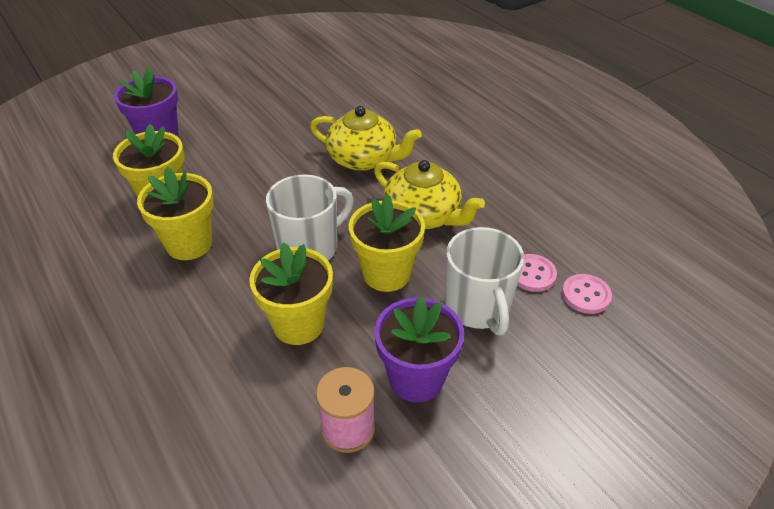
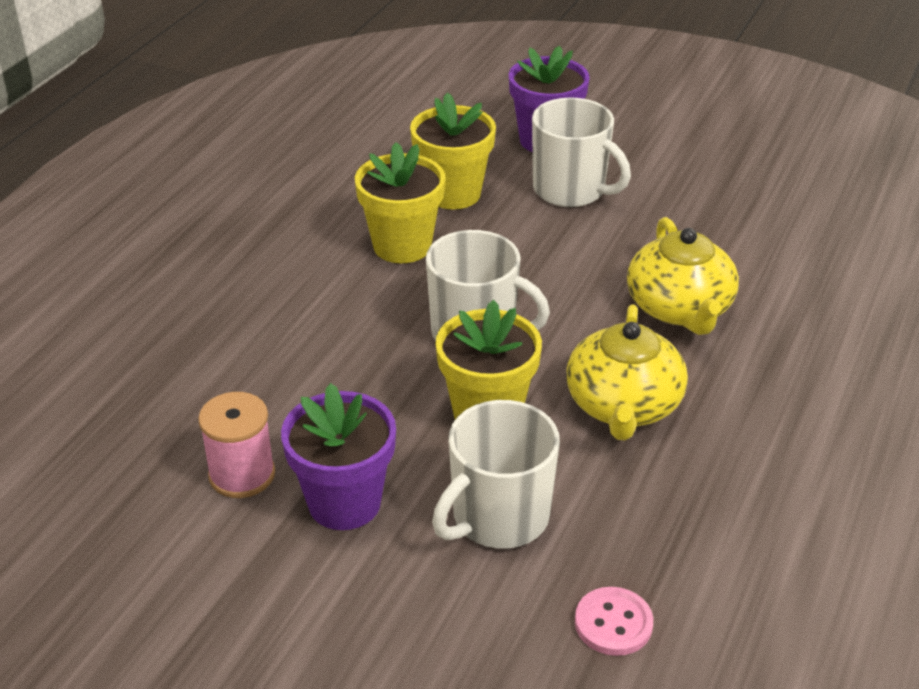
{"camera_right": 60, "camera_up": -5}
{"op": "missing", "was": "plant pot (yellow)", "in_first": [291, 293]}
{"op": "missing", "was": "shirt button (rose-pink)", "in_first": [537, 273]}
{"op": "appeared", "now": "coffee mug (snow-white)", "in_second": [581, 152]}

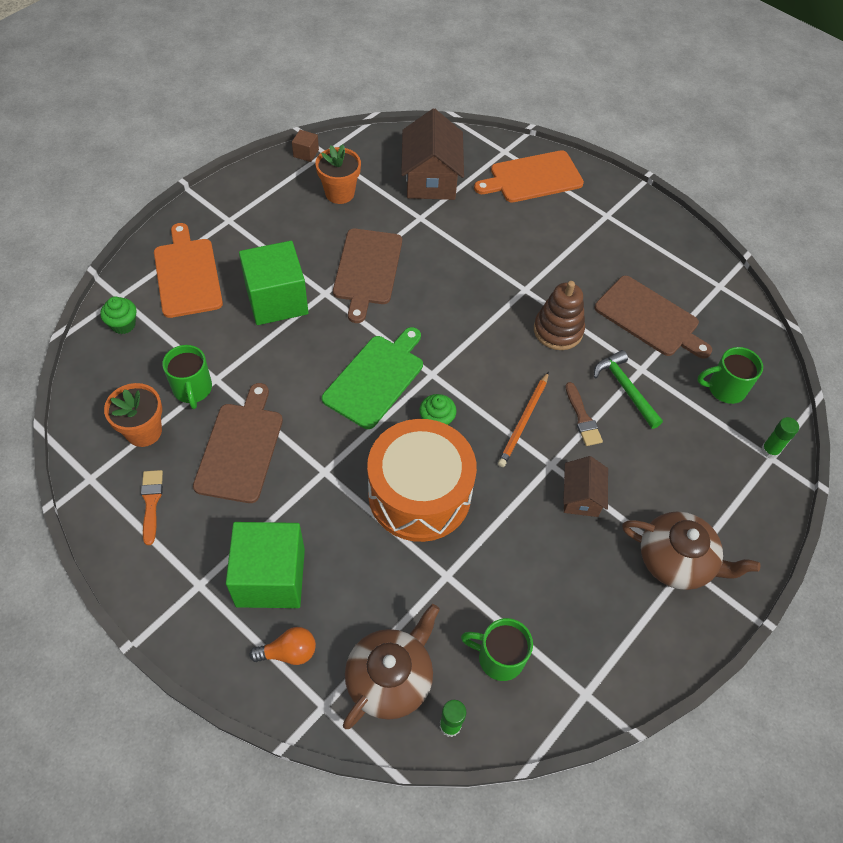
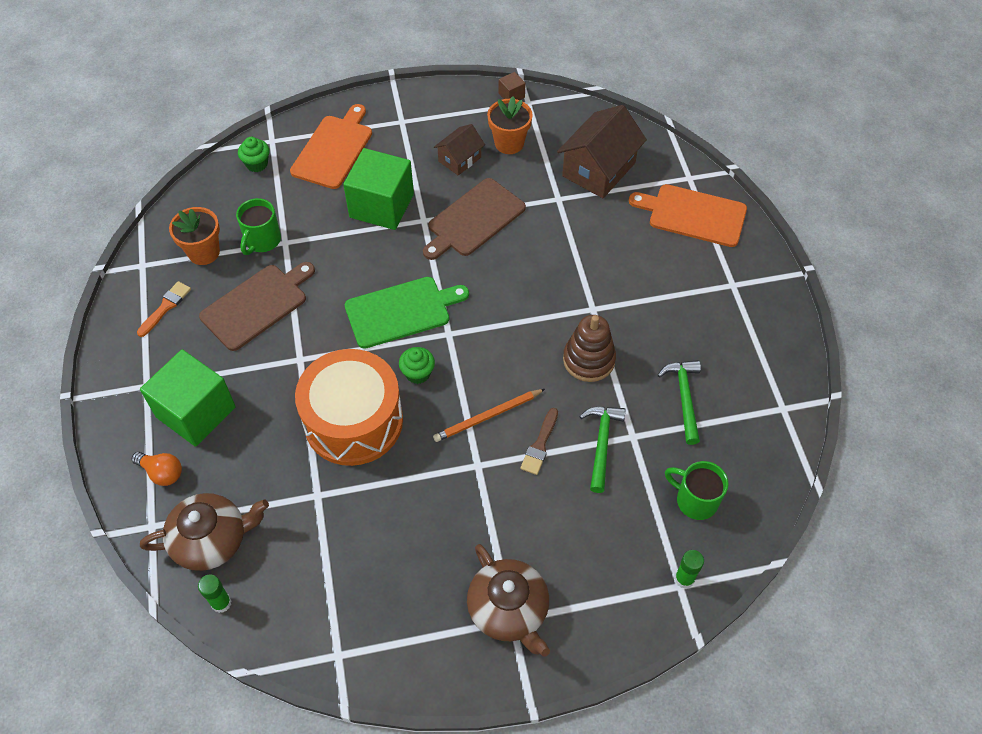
{"camera_right": 40, "camera_up": 0}
{"op": "missing", "was": "coffee mug (leaf-green)", "in_first": [497, 649]}
{"op": "relocated", "was": "cottage (dark brown)", "in_first": [585, 486], "in_second": [459, 150]}
{"op": "exchanged", "was": "chopping board (dark brown)", "now": "hammer (leaf-green)", "in_first": [653, 317], "in_second": [679, 402]}

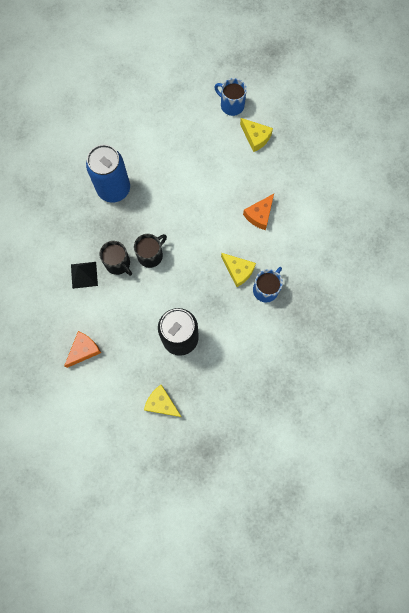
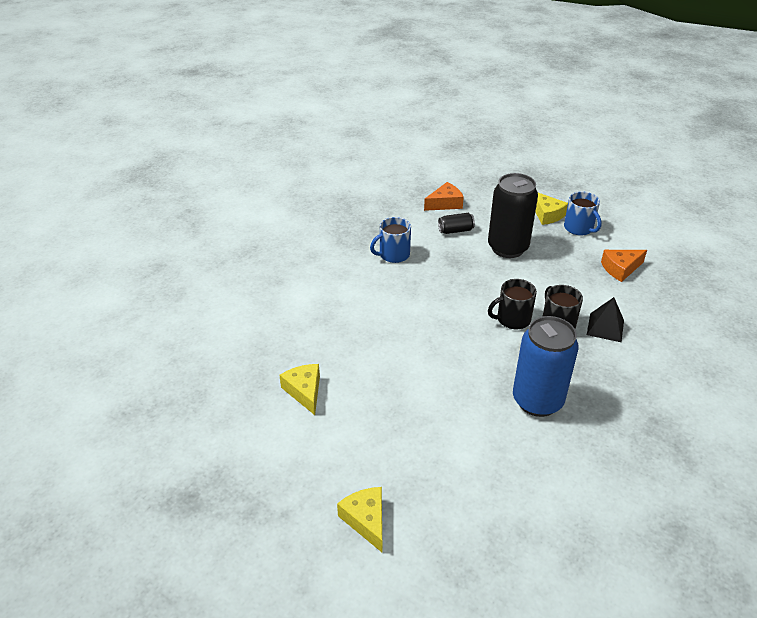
{"camera_right": -155, "camera_up": -35}
{"op": "appeared", "now": "soda can (black)", "in_second": [456, 223]}
{"op": "relocated", "was": "coffee mug (cobalt)", "in_first": [230, 97], "in_second": [583, 213]}
{"op": "relocated", "was": "cheese wedge (yellow)", "in_first": [238, 270], "in_second": [359, 519]}
{"op": "relocated", "was": "cheese wedge (bright orange)", "in_first": [258, 212], "in_second": [444, 196]}

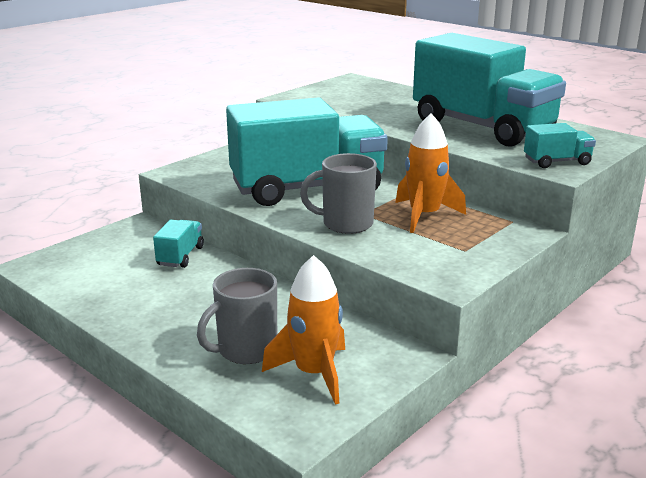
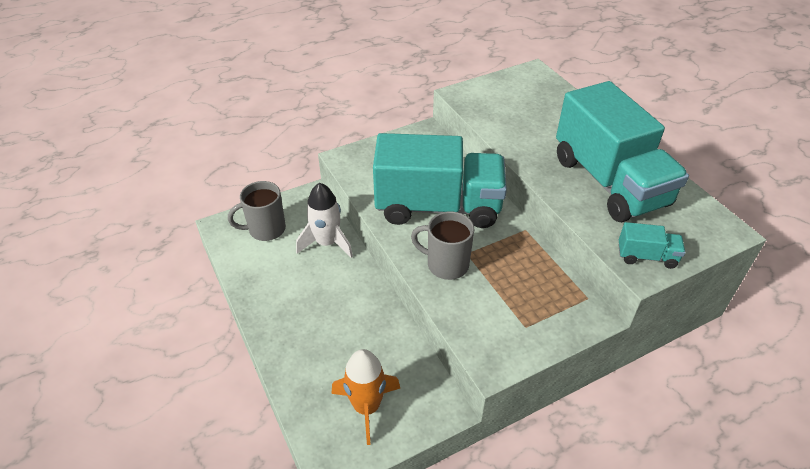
{"camera_right": 20, "camera_up": 20}
{"op": "missing", "was": "rocket (bright orange)", "in_first": [431, 173]}
{"op": "relocated", "was": "coffee mug (ash-grey)", "in_first": [237, 316], "in_second": [257, 211]}
{"op": "exchanged", "was": "lorry (turquoise)", "now": "rocket (snow-white)", "in_first": [178, 244], "in_second": [324, 220]}

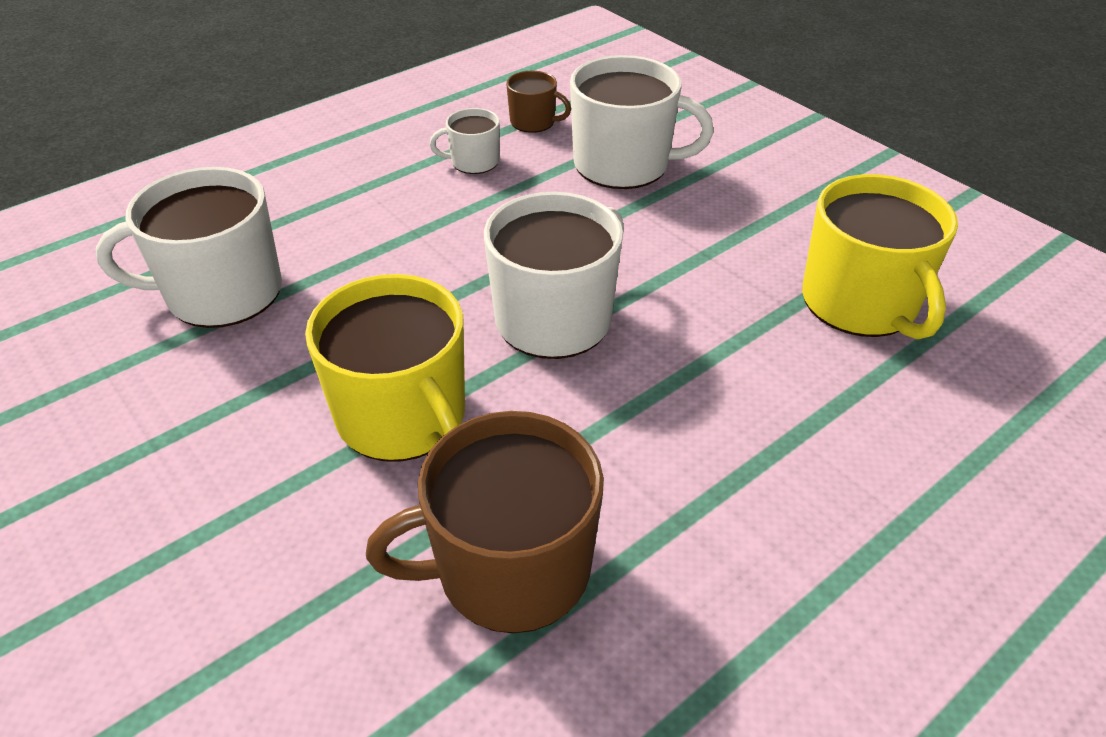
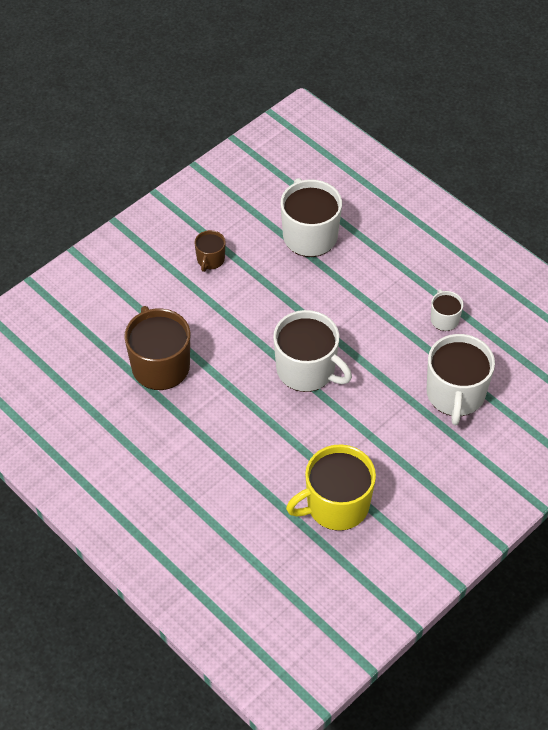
{"camera_right": 85, "camera_up": 10}
{"op": "missing", "was": "coffee mug (yellow)", "in_first": [385, 368]}
{"op": "relocated", "was": "coffee mug (dark brown)", "in_first": [538, 102], "in_second": [210, 251]}

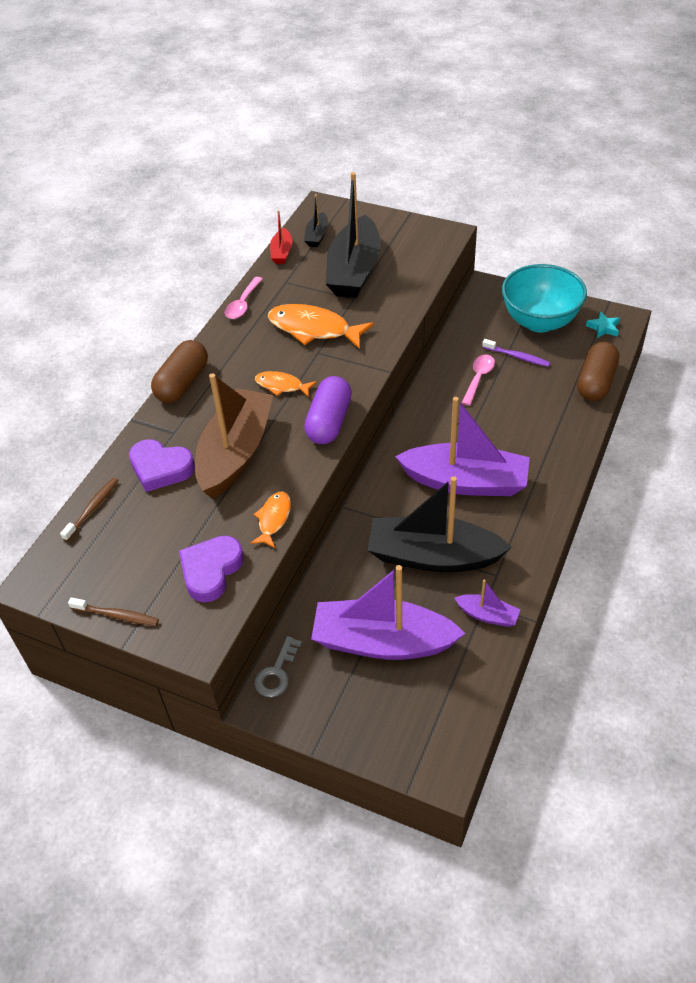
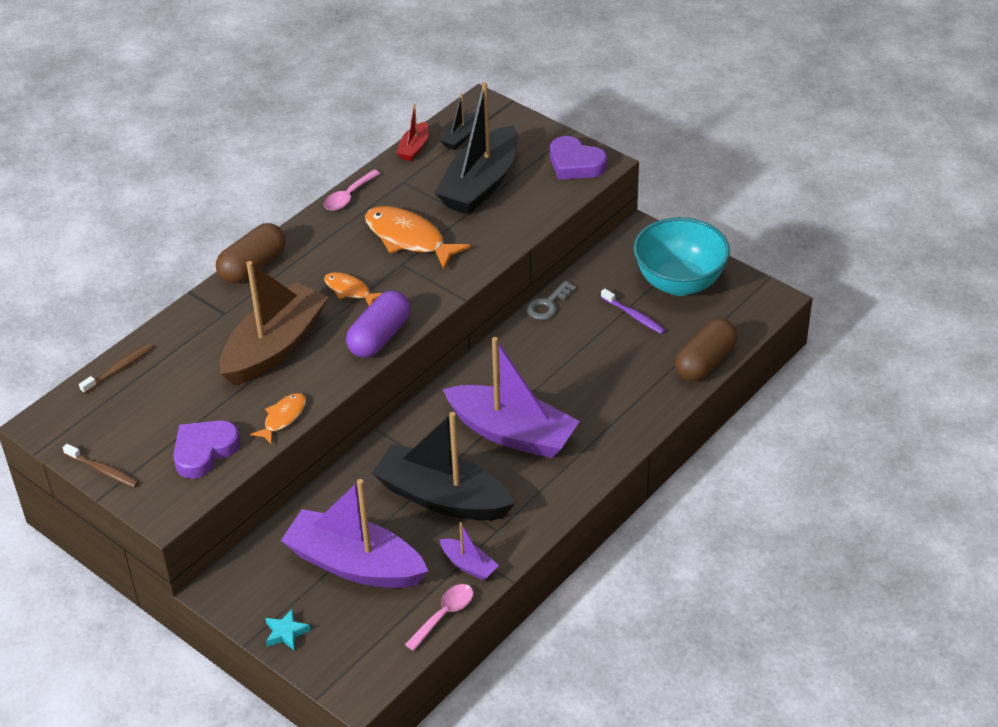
{"camera_right": 15, "camera_up": -5}
{"op": "relocated", "was": "love heart (royal purple)", "in_first": [162, 465], "in_second": [578, 158]}
{"op": "relocated", "was": "key (ash-grey)", "in_first": [278, 666], "in_second": [552, 300]}
{"op": "relocated", "was": "spoon (rose-pink)", "in_first": [478, 380], "in_second": [439, 617]}
{"op": "relocated", "was": "five-pointed star (turquoise)", "in_first": [603, 324], "in_second": [288, 630]}

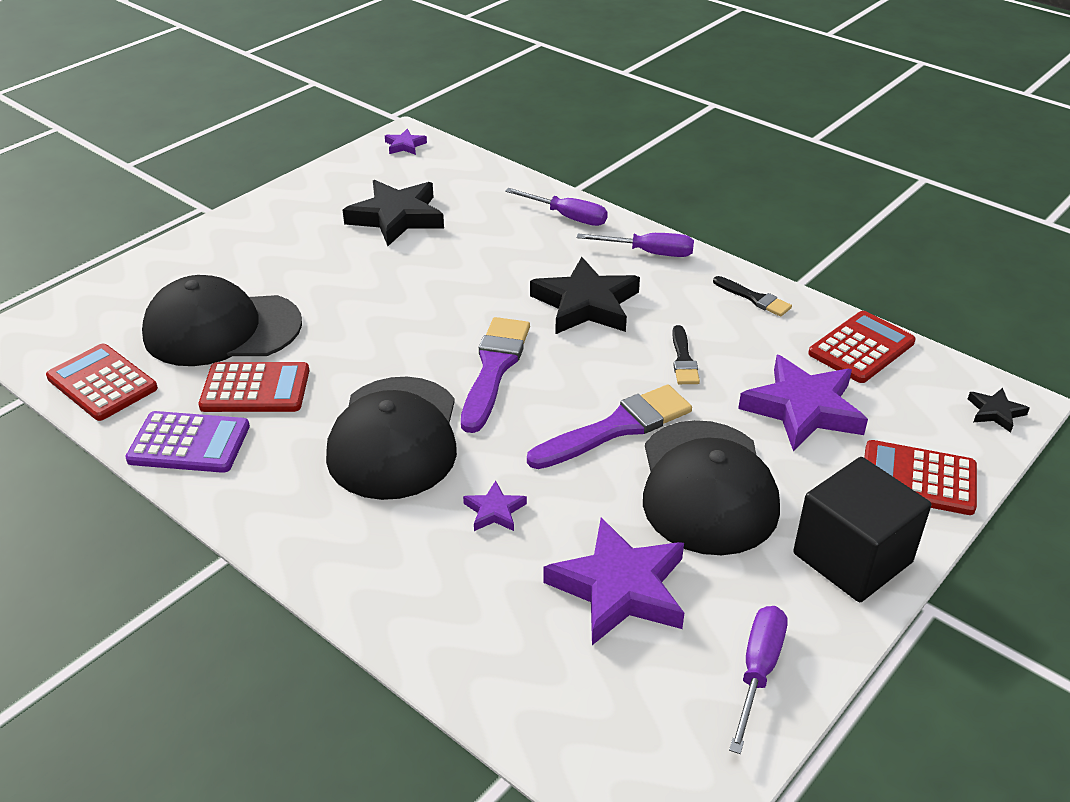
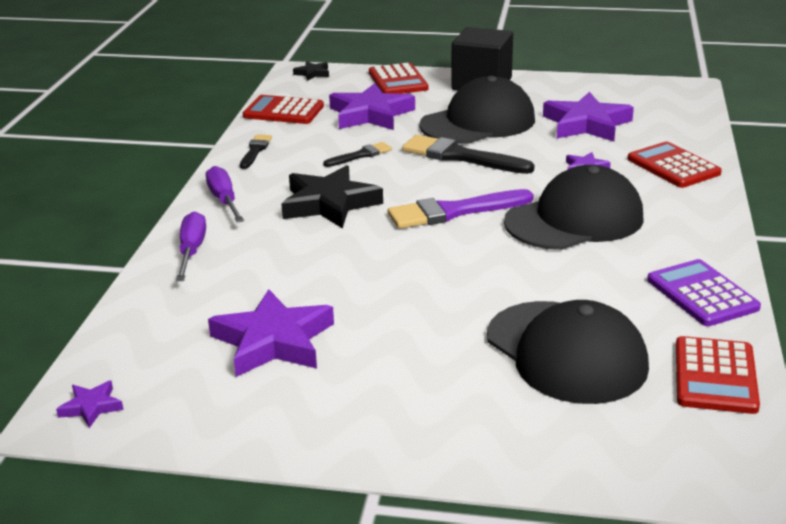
{"camera_right": -120, "camera_up": -10}
{"op": "missing", "was": "hand screwdriver (royal purple)", "in_first": [758, 680]}
{"op": "relocated", "was": "adding machine (crimson)", "in_first": [253, 387], "in_second": [675, 165]}
{"op": "colour", "was": "five-pointed star (black)", "now": "five-pointed star (royal purple)", "in_first": [393, 213], "in_second": [271, 333]}
{"op": "colour", "was": "paintbrush (royal purple)", "now": "paintbrush (black)", "in_first": [609, 427], "in_second": [468, 154]}

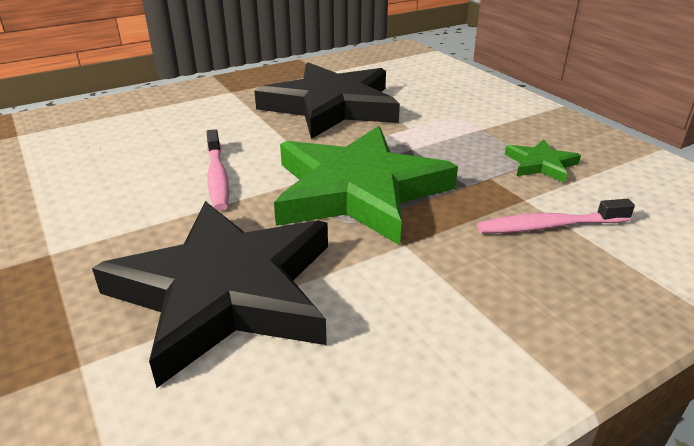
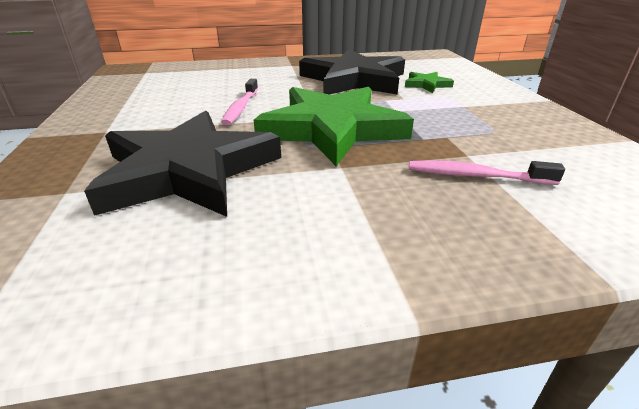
{"camera_right": 20, "camera_up": 0}
{"op": "relocated", "was": "five-pointed star (leaf-green)", "in_first": [543, 161], "in_second": [429, 82]}

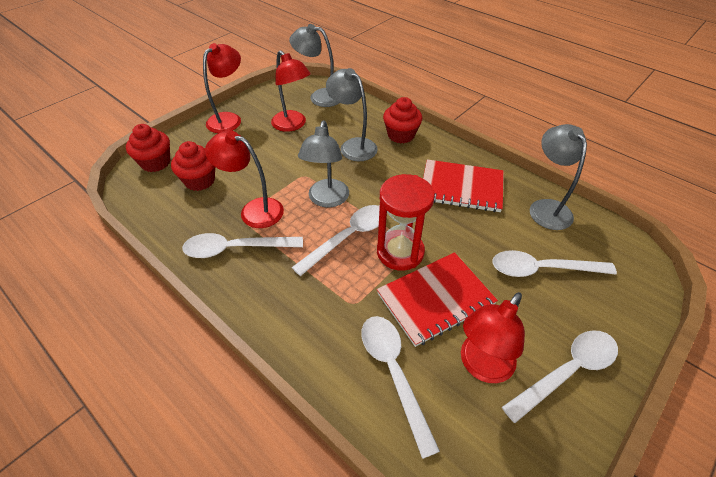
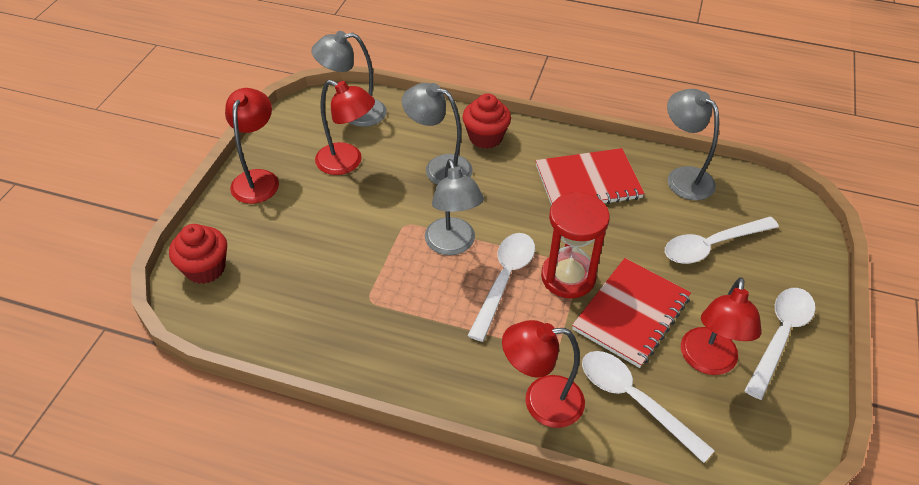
{"camera_right": -25, "camera_up": 0}
{"op": "missing", "was": "muffin (crimson)", "in_first": [193, 166]}
{"op": "missing", "was": "spoon (snow-white)", "in_first": [242, 245]}
{"op": "relocated", "was": "desk lamp (crimson)", "in_first": [244, 179], "in_second": [543, 374]}

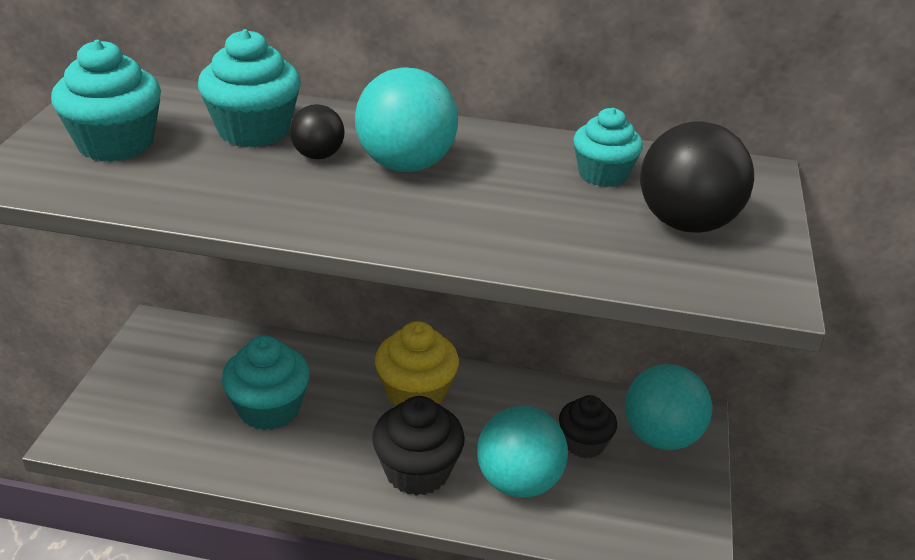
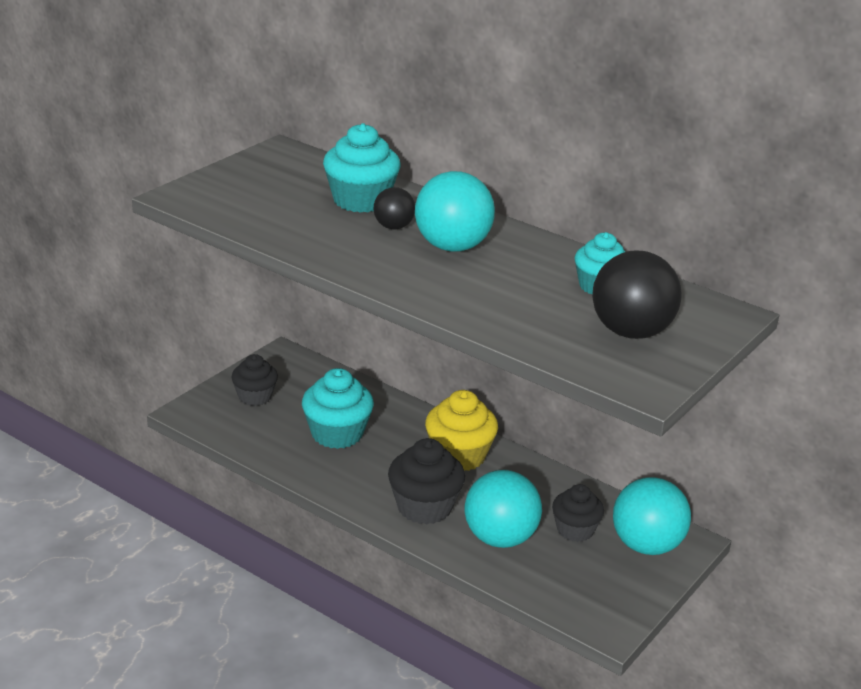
{"camera_right": 25, "camera_up": -5}
{"op": "missing", "was": "muffin (turquoise)", "in_first": [106, 101]}
{"op": "appeared", "now": "muffin (black)", "in_second": [254, 380]}

